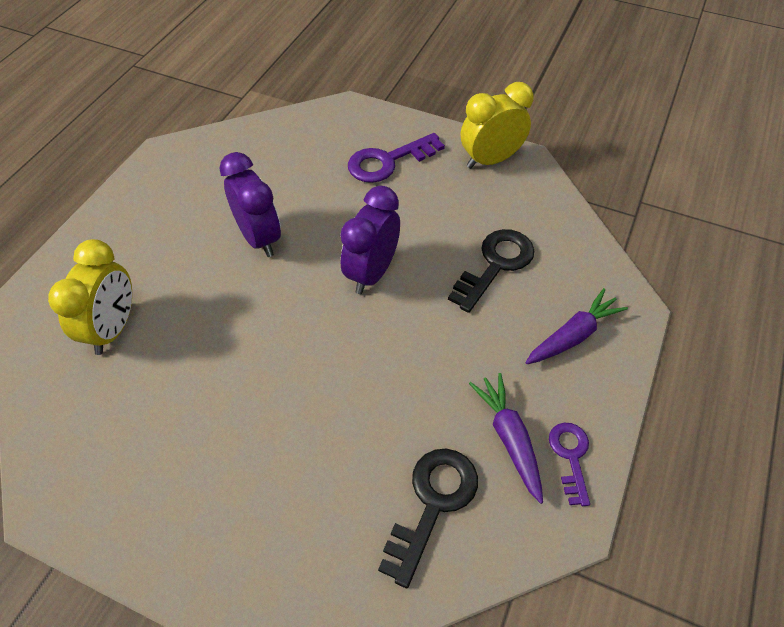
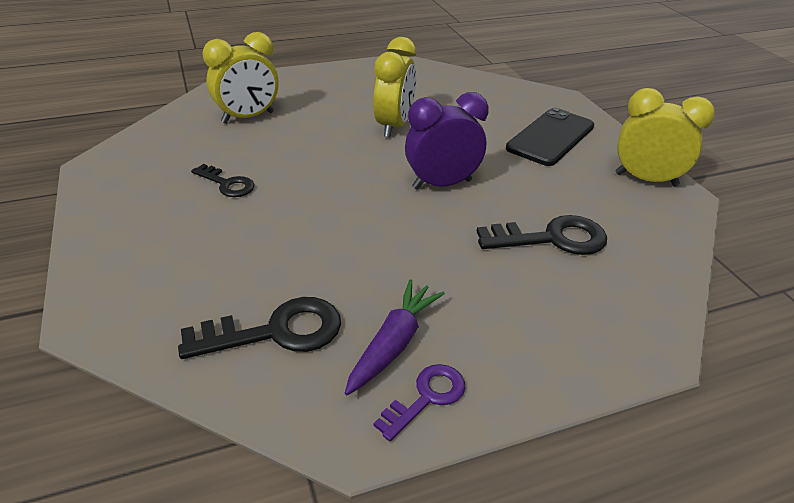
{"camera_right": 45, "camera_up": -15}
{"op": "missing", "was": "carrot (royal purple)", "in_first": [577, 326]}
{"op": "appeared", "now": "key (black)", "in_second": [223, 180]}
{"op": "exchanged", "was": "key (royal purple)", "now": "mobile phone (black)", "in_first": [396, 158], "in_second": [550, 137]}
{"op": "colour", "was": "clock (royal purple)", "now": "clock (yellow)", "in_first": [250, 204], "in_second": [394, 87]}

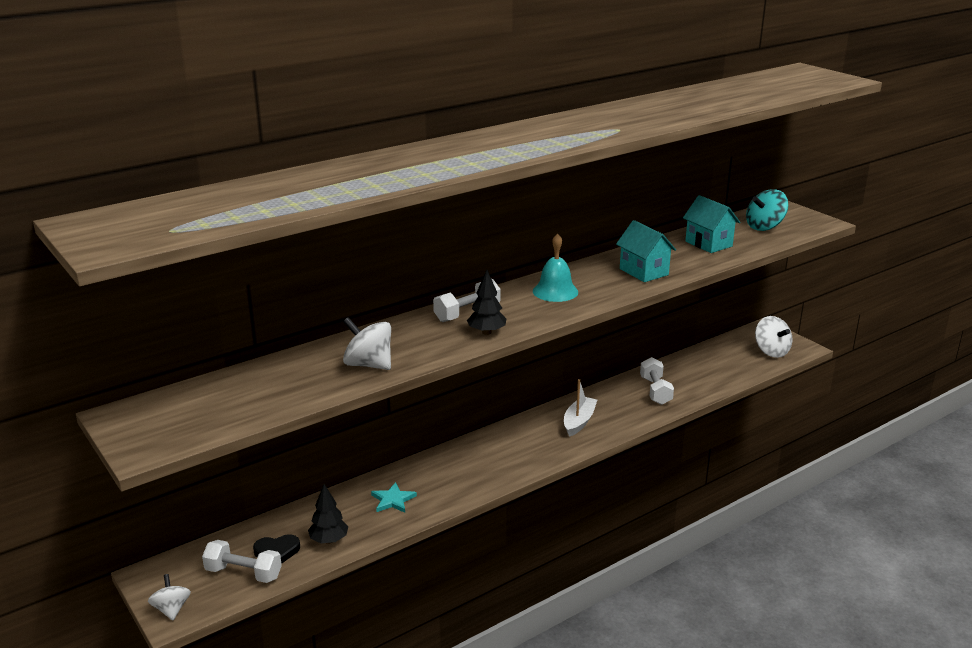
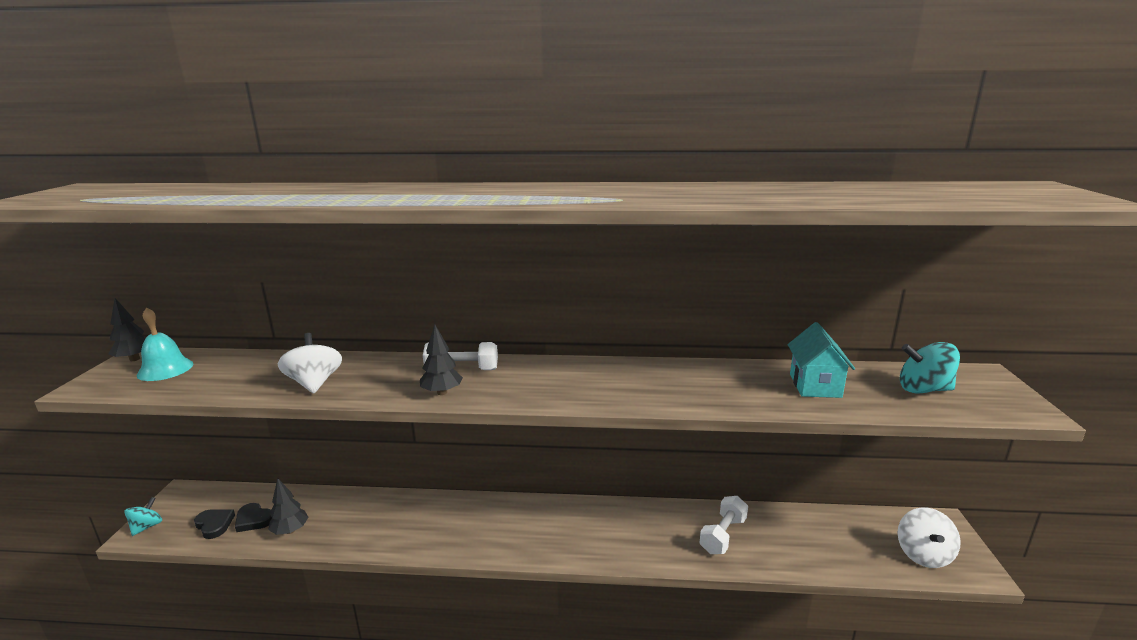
{"camera_right": 40, "camera_up": -5}
{"op": "missing", "was": "five-pointed star (turquoise)", "in_first": [394, 497]}
{"op": "missing", "was": "boat (snow-white)", "in_first": [580, 408]}
{"op": "missing", "was": "cottage (turquoise)", "in_first": [646, 251]}
{"op": "appeared", "now": "toy tree (black)", "in_second": [127, 329]}
{"op": "relocated", "was": "school bell (turquoise)", "in_first": [555, 267], "in_second": [165, 344]}
{"op": "exchanged", "was": "hand weight (snow-white)", "now": "love heart (black)", "in_first": [242, 561], "in_second": [214, 524]}
{"op": "colour", "was": "toy top (snow-white)", "now": "toy top (turquoise)", "in_first": [169, 597], "in_second": [143, 516]}

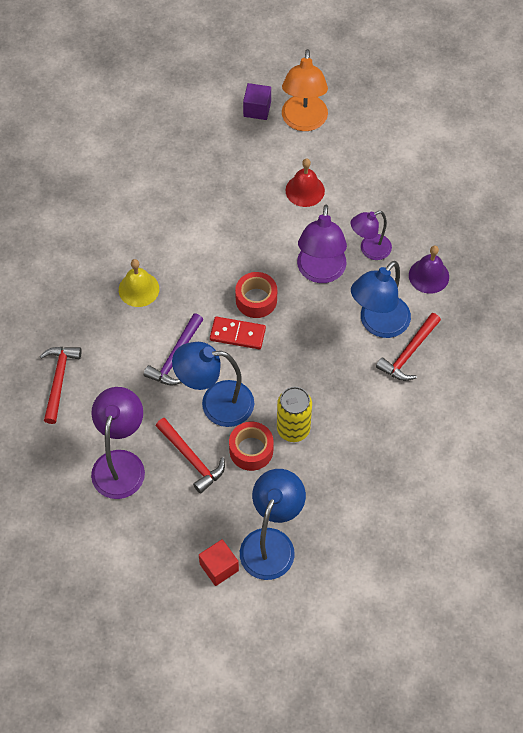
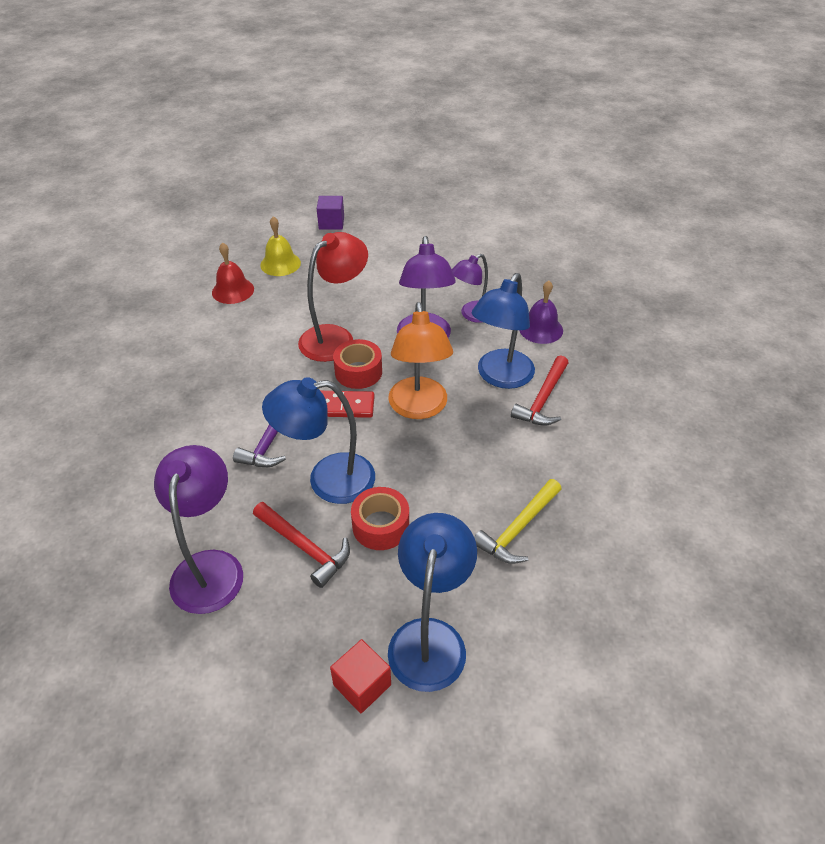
{"camera_right": -10, "camera_up": -15}
{"op": "missing", "was": "hammer (crimson)", "in_first": [61, 385]}
{"op": "missing", "was": "soda can (yellow)", "in_first": [294, 414]}
{"op": "appeared", "now": "desk lamp (crimson)", "in_second": [333, 297]}
{"op": "appeared", "now": "hammer (yellow)", "in_second": [517, 521]}
{"op": "relocated", "was": "school bell (yellow)", "in_first": [139, 283], "in_second": [280, 246]}
{"op": "relocated", "was": "desk lamp (bright orange)", "in_first": [305, 90], "in_second": [420, 360]}
{"op": "relocated", "was": "school bell (crimson)", "in_first": [305, 182], "in_second": [233, 273]}

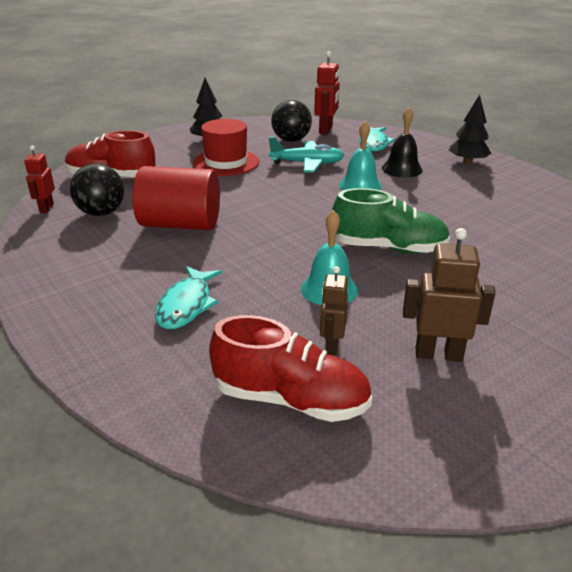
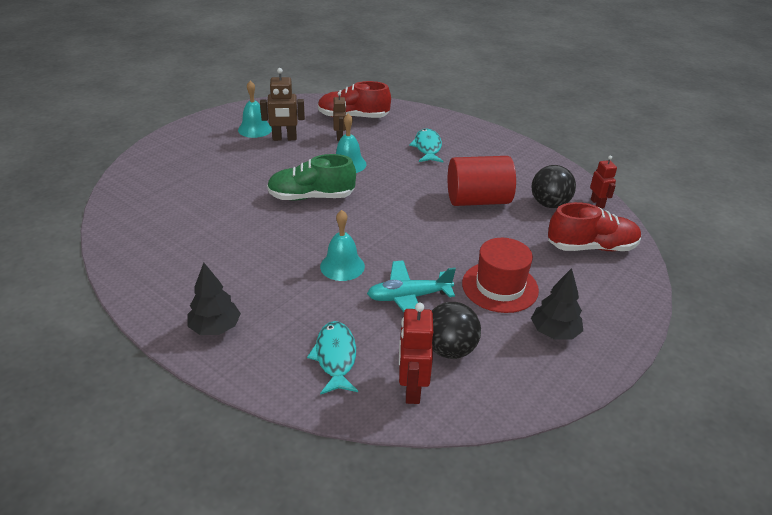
{"camera_right": 165, "camera_up": 5}
{"op": "missing", "was": "school bell (black)", "in_first": [402, 142]}
{"op": "appeared", "now": "school bell (turquoise)", "in_second": [255, 109]}

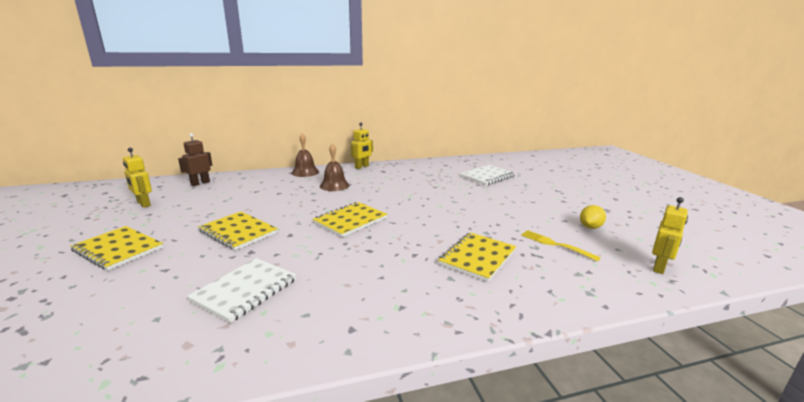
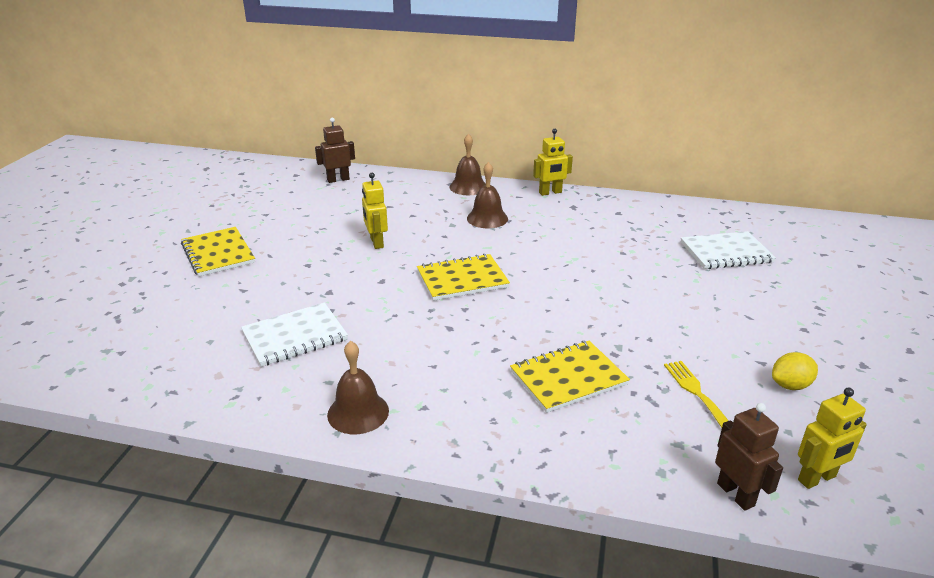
{"camera_right": 30, "camera_up": 10}
{"op": "missing", "was": "notepad (yellow)", "in_first": [238, 231]}
{"op": "appeared", "now": "school bell (dark brown)", "in_second": [358, 387]}
{"op": "appeared", "now": "robot (dark brown)", "in_second": [749, 457]}
{"op": "relocated", "was": "robot (yellow)", "in_first": [137, 178], "in_second": [375, 211]}

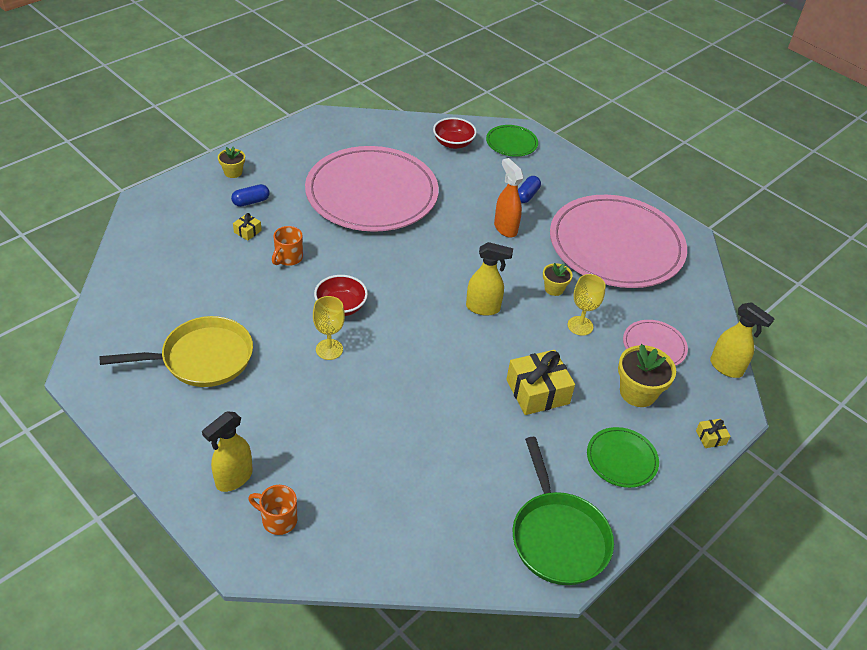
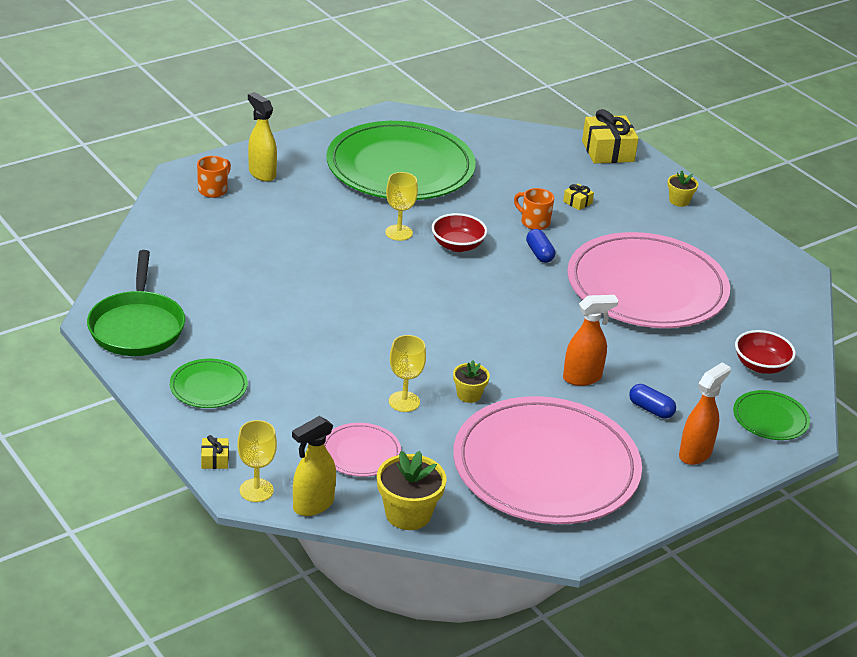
{"camera_right": 100, "camera_up": -10}
{"op": "missing", "was": "sprayer (yellow)", "in_first": [489, 279]}
{"op": "appeared", "now": "goblet (yellow)", "in_second": [257, 461]}
{"op": "appeared", "now": "sprayer (bright orange)", "in_second": [705, 414]}
{"op": "relocated", "was": "capsule (cobalt)", "in_first": [250, 195], "in_second": [540, 246]}
{"op": "relocated", "was": "gift (yellow)", "in_first": [540, 382], "in_second": [610, 136]}
{"op": "relocated", "was": "plant pot (yellow)", "in_first": [647, 375], "in_second": [412, 490]}
{"op": "exchanged", "was": "pan (yellow)", "now": "flat dish (leaf-green)", "in_first": [176, 351], "in_second": [401, 160]}
{"op": "spun", "was": "pan (leaf-green)", "in_first": [563, 511], "in_second": [136, 303], "clockwise": -90}

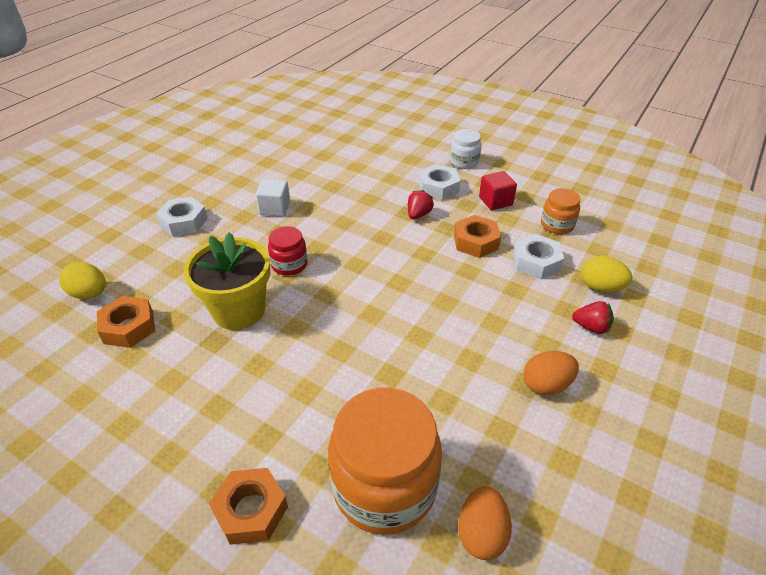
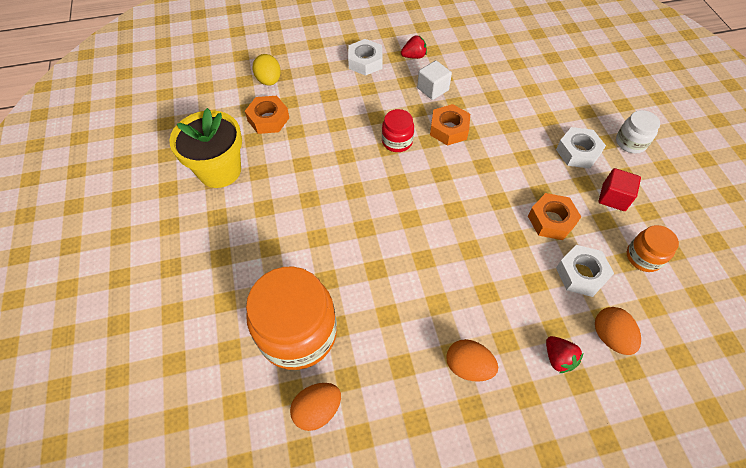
{"camera_right": 45, "camera_up": 15}
{"op": "relocated", "was": "plant pot (yellow)", "in_first": [227, 281], "in_second": [206, 148]}
{"op": "relocated", "was": "hex nut (bright orange)", "in_first": [248, 506], "in_second": [450, 125]}
{"op": "relocated", "was": "berry (crimson)", "in_first": [421, 204], "in_second": [414, 47]}
{"op": "colour", "was": "toy egg (yellow)", "now": "toy egg (bright orange)", "in_first": [606, 274], "in_second": [618, 331]}

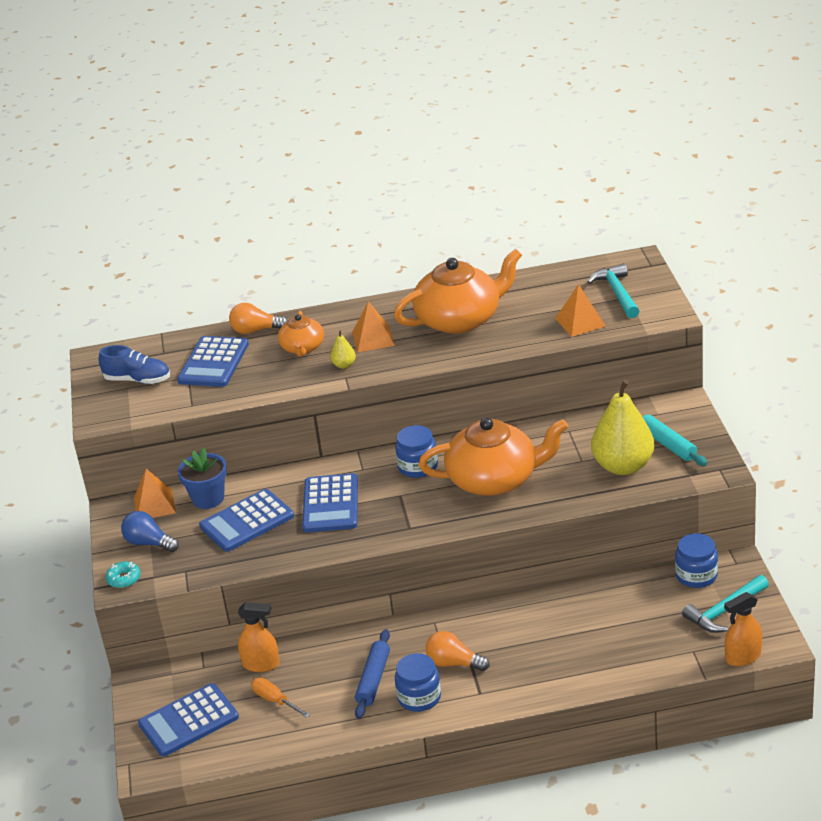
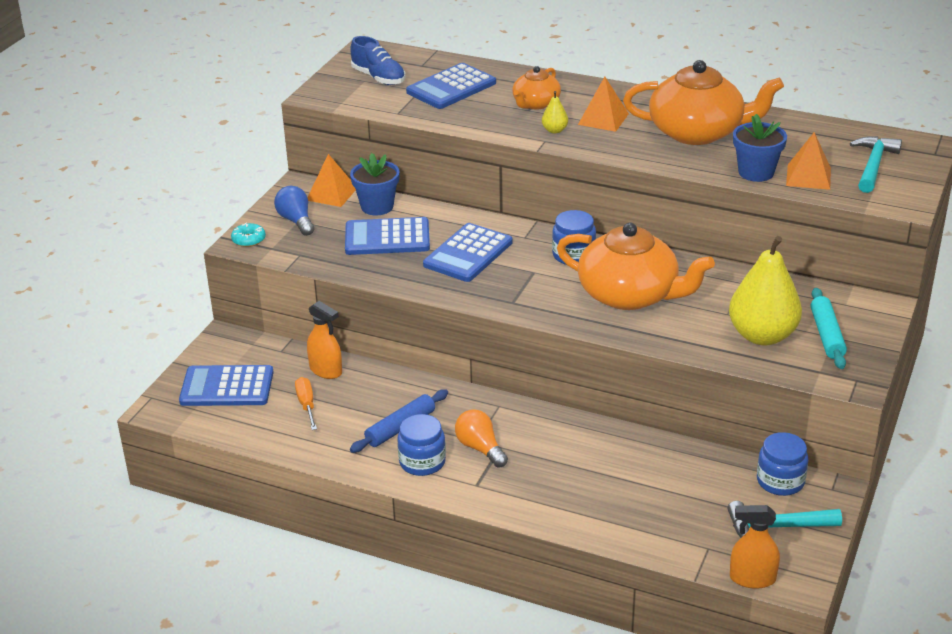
{"camera_right": 30, "camera_up": 0}
{"op": "missing", "was": "light bulb (bright orange)", "in_first": [258, 318]}
{"op": "appeared", "now": "plant pot (cobalt)", "in_second": [760, 148]}

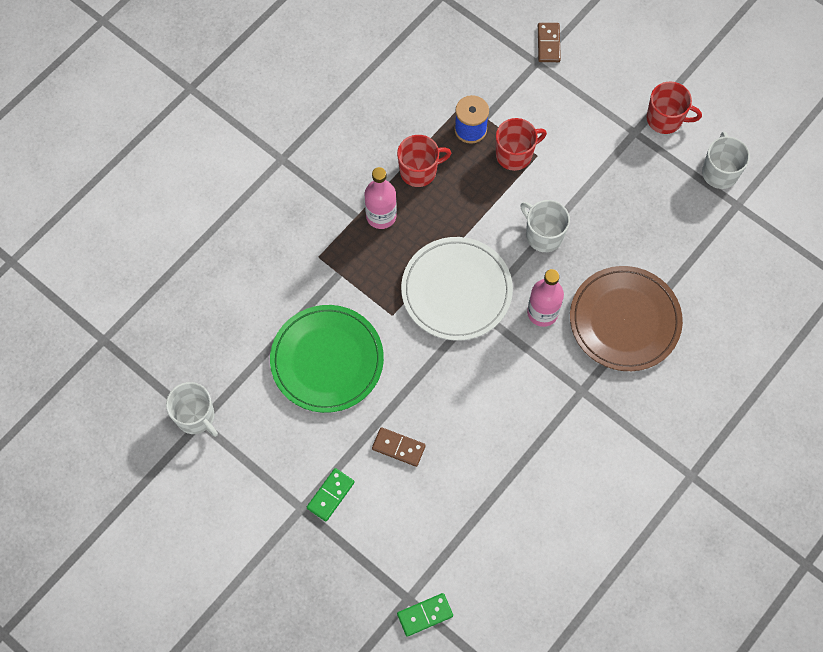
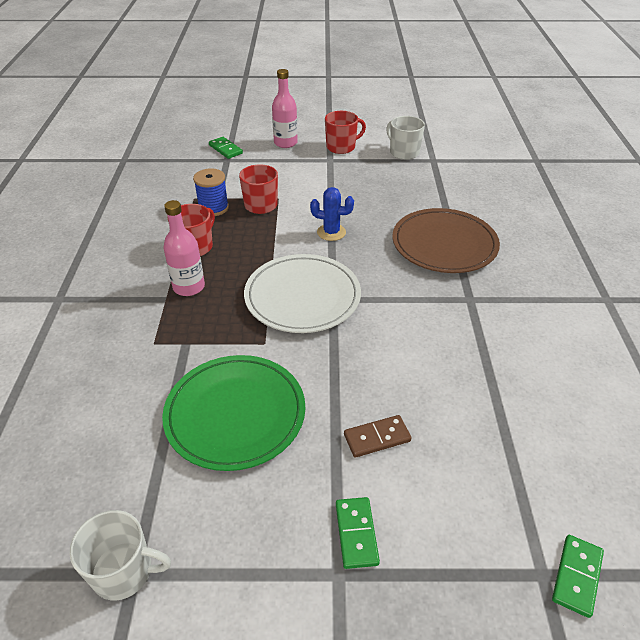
{"camera_right": -40, "camera_up": -25}
{"op": "relocated", "was": "bottle (rose-pink)", "in_first": [545, 298], "in_second": [285, 108]}
{"op": "exchanged", "was": "coffee mug (snow-white)", "now": "prickly plant (cobalt)", "in_first": [545, 226], "in_second": [332, 214]}
{"op": "colour", "was": "domino tile (dark brown)", "now": "domino tile (leaf-green)", "in_first": [549, 42], "in_second": [226, 148]}

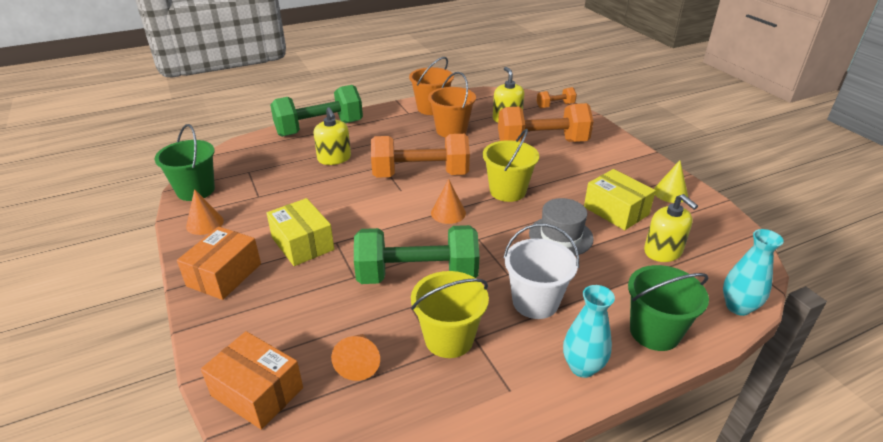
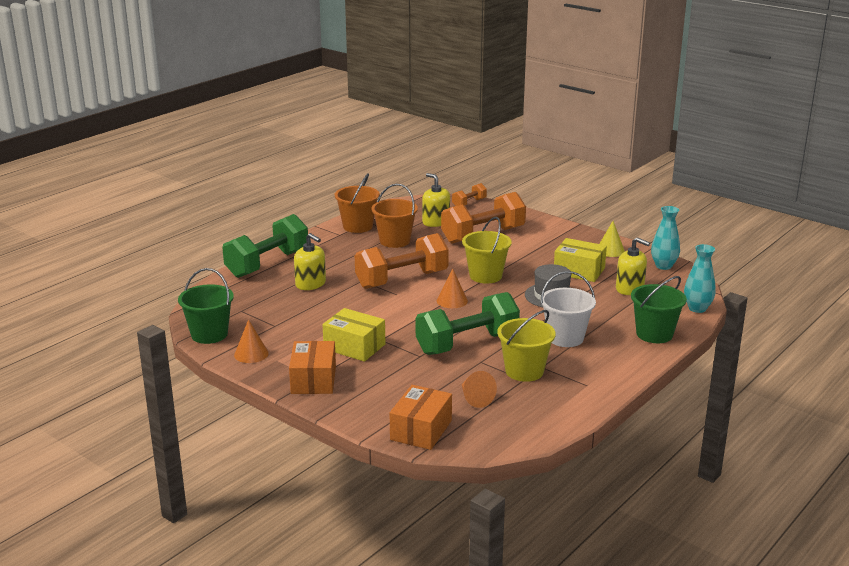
{"camera_right": -25, "camera_up": -10}
{"op": "relocated", "was": "vase (turquoise)", "in_first": [589, 331], "in_second": [665, 238]}
{"op": "spun", "was": "package (bright orange)", "in_first": [252, 380], "in_second": [421, 417], "clockwise": -75}

